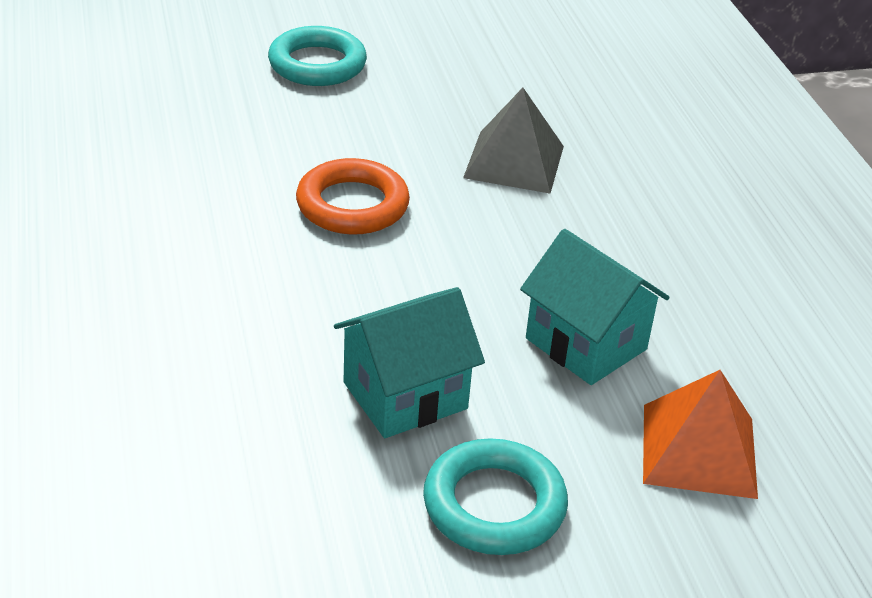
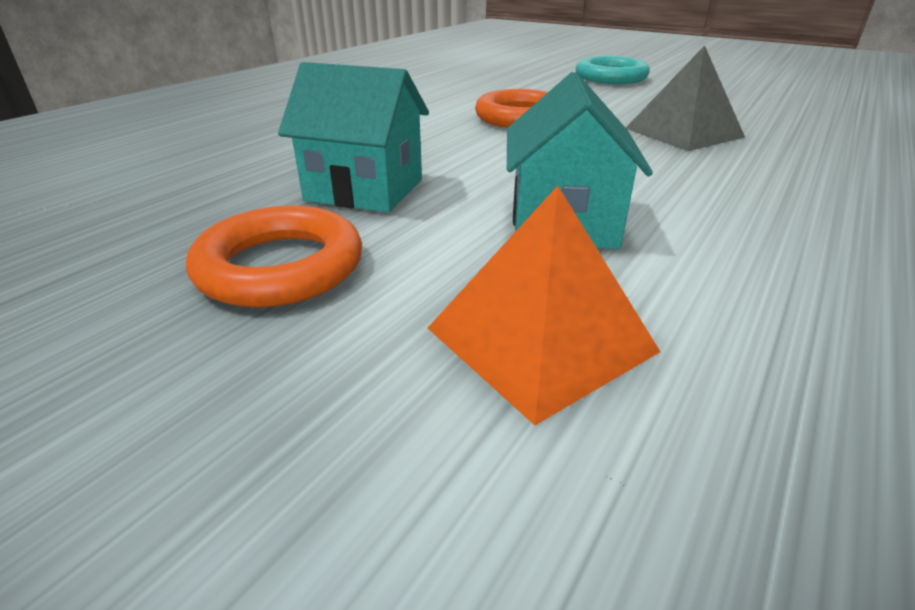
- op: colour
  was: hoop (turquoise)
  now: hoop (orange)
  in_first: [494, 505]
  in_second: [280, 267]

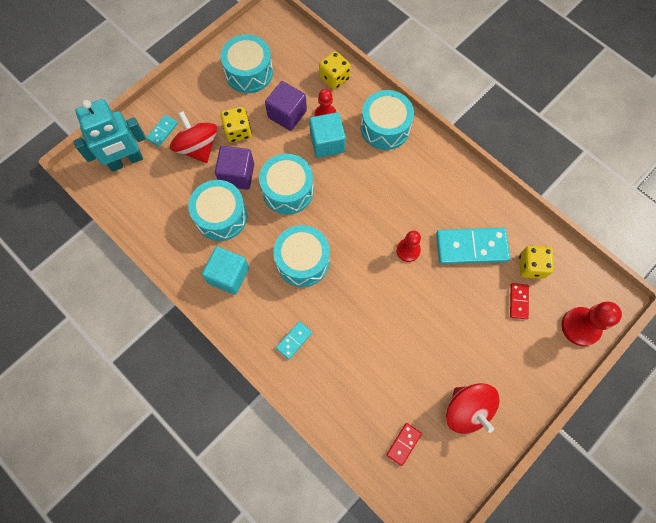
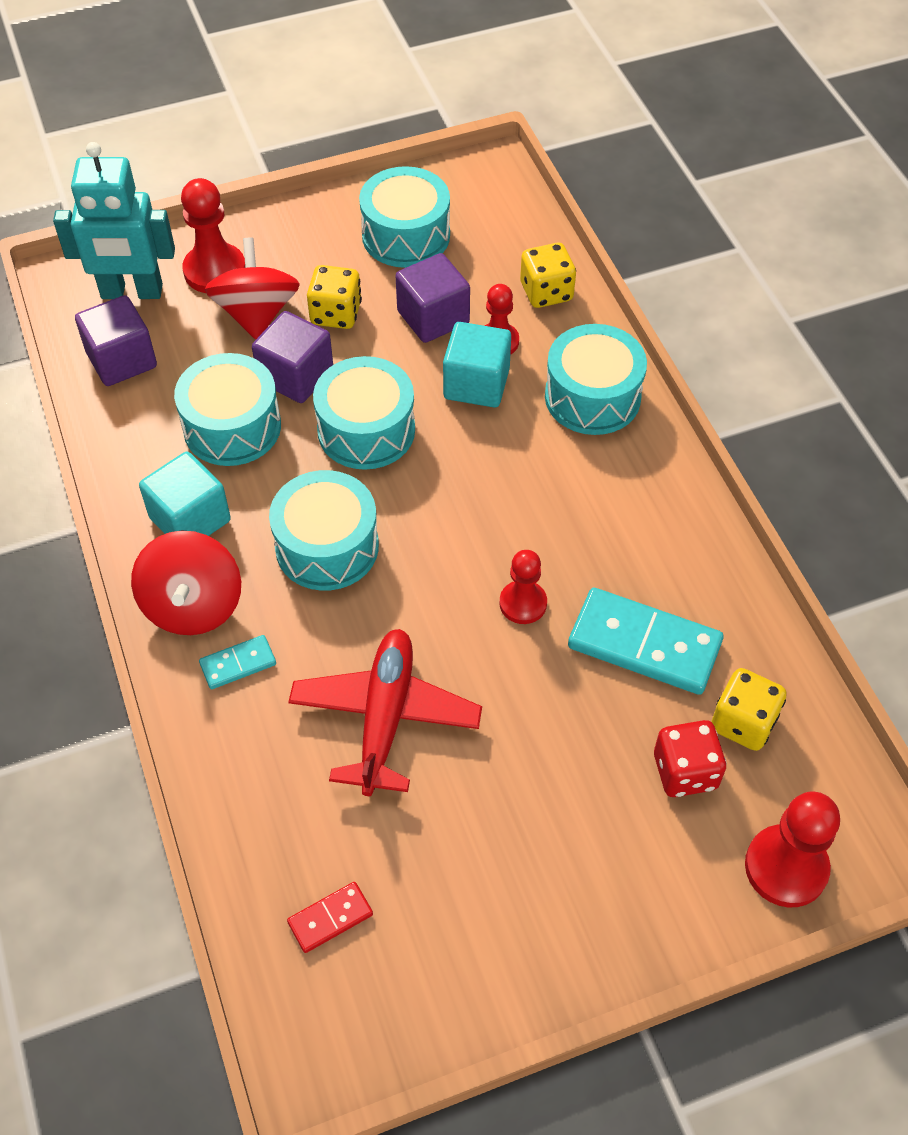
- op: exchanged
  was: domino piece (turquoise)
  now: chess pawn (crimson)
  in_first: [162, 131]
  in_second: [215, 271]
- op: exchanged
  was: domino piece (crimson)
  now: dice (crimson)
  in_first: [518, 301]
  in_second: [685, 771]
- op: relocated
  was: whirligig (crimson)
  in_first: [467, 410]
  in_second: [193, 605]
- op: appeared
  now: block (violet)
  in_second: [122, 360]
- op: appeared
  now: plane (crimson)
  in_second: [385, 717]

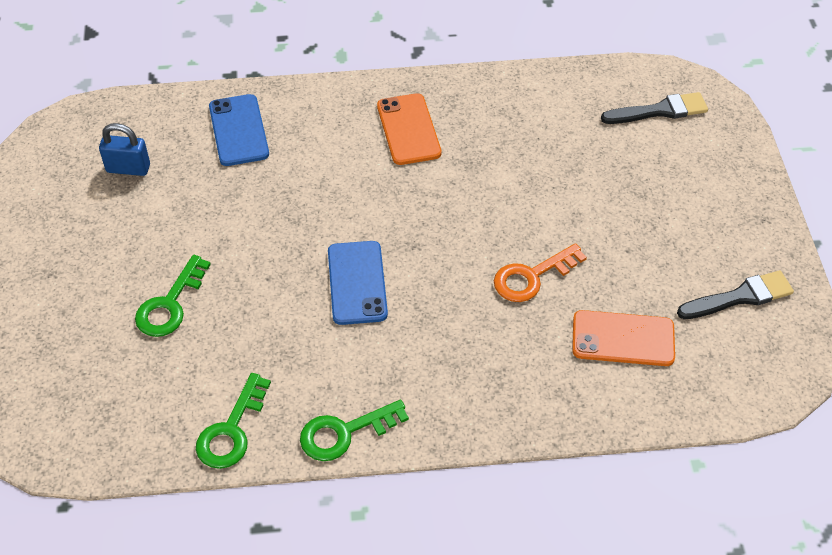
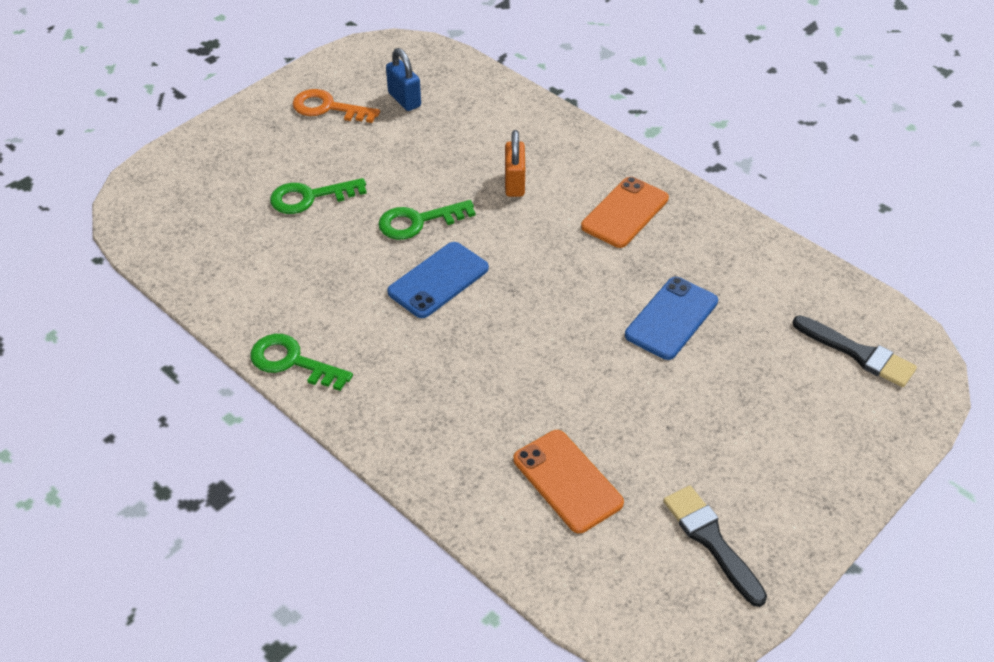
- op: relocated
  was: mobile phone (cobalt)
  in_first: [239, 130]
  in_second: [671, 318]
- op: relocated
  was: latchkey (orange)
  in_first: [532, 277]
  in_second: [328, 108]
- op: spun
  was: brush (black)
  in_first: [739, 297]
  in_second: [711, 541]
  clockwise: -150
- op: relocated
  was: latchkey (leaf-green)
  in_first: [231, 430]
  in_second: [418, 222]
- op: appeared
  now: small lock (orange)
  in_second: [514, 183]

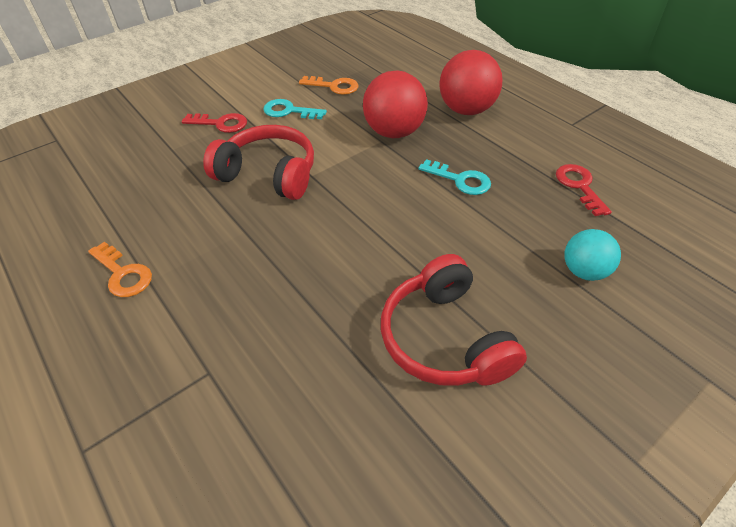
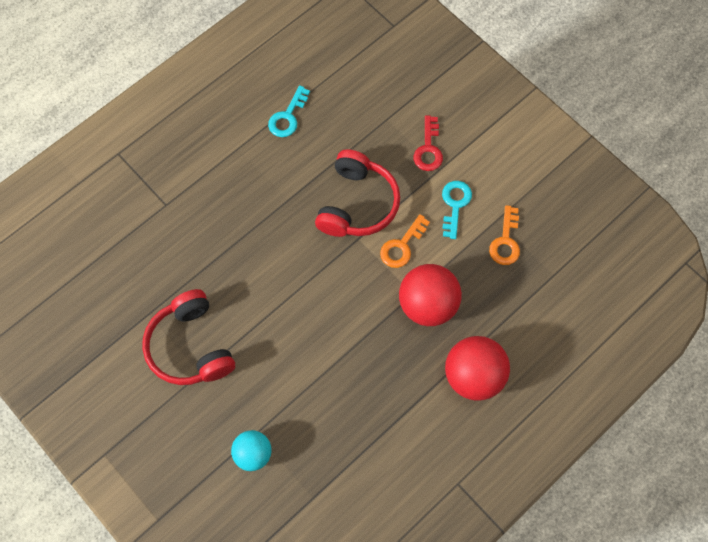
- op: relocated
  was: latchkey (turquoise)
  in_first: [460, 180]
  in_second: [288, 117]
- op: missing
  was: latchkey (crimson)
  in_first: [579, 186]
- op: relocated
  was: latchkey (orange)
  in_first: [123, 274]
  in_second: [402, 246]
- op: spun
  was: headset (crimson)
  in_first: [445, 338]
  in_second: [191, 346]
  clockwise: -90

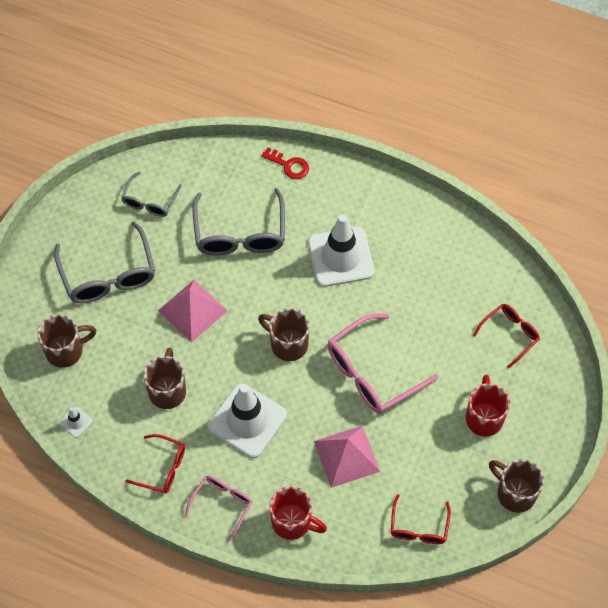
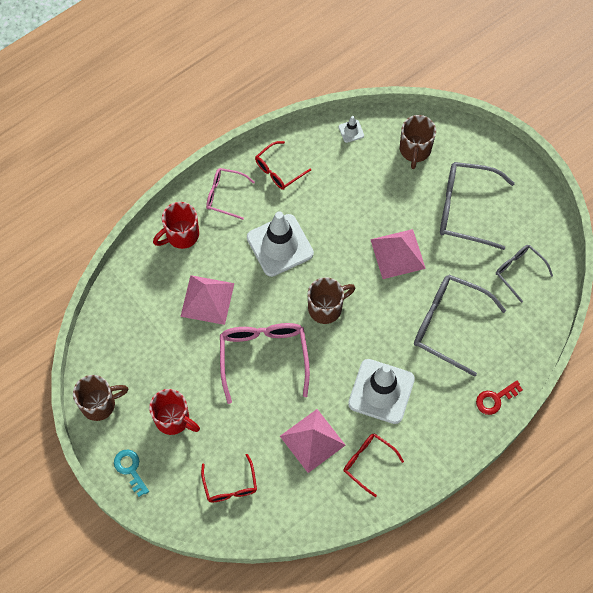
- op: missing
  was: coffee mug (brown)
  in_first: [167, 390]
- op: spun
  was: glasses (rose-pink)
  in_first: [222, 505]
  in_second: [225, 195]
  clockwise: 135
- op: relocated
  was: glasses (crimson)
  in_first: [419, 527]
  in_second: [368, 462]
- op: appeared
  now: pyramid (rose-pink)
  in_second: [312, 440]
- op: appeared
  now: latchkey (turquoise)
  in_second: [130, 469]

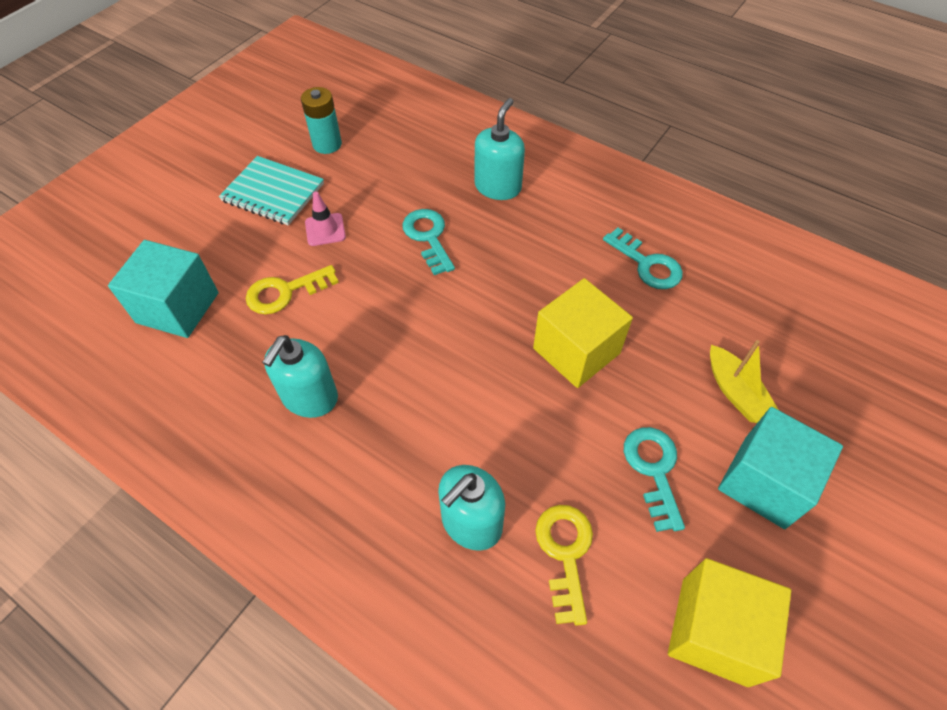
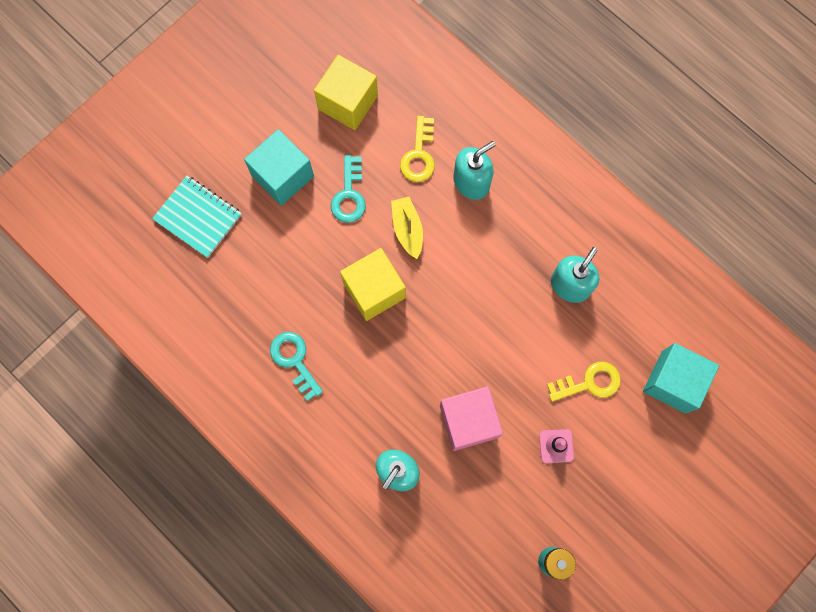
- op: relocated
  was: exercise book (turquoise)
  in_first: [273, 192]
  in_second: [198, 217]
- op: exchanged
  was: latchkey (turquoise)
  now: block (rose-pink)
  in_first: [428, 237]
  in_second: [468, 421]
- op: relocated
  was: boat (bright yellow)
  in_first: [735, 392]
  in_second: [407, 229]

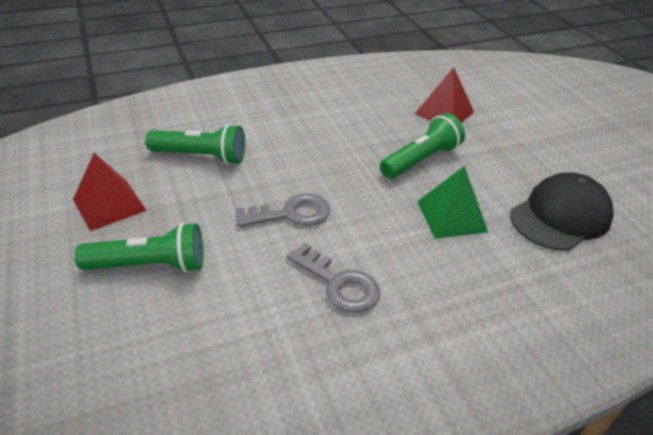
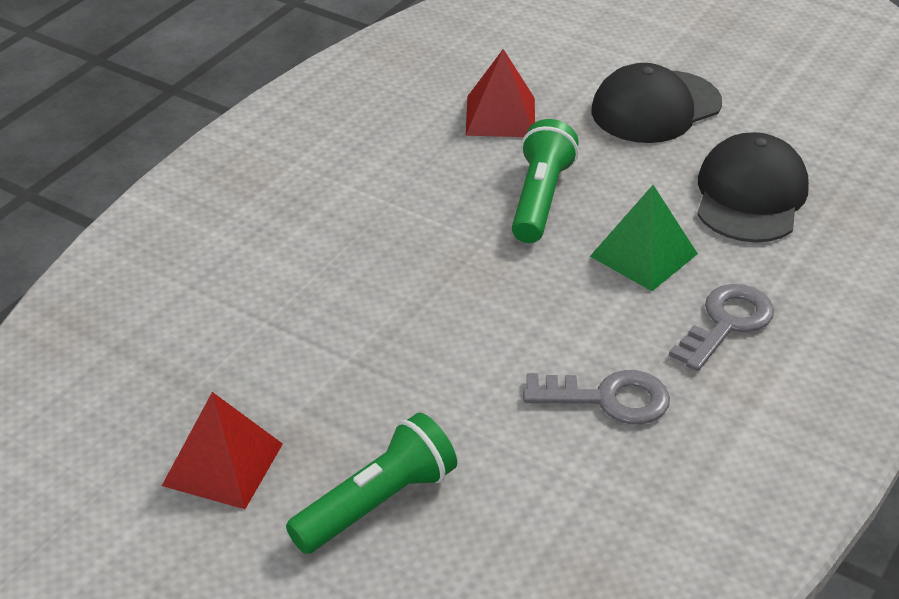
- op: missing
  was: pocket torch (leaf-green)
  in_first: [201, 157]
- op: relocated
  was: latchkey (grey)
  in_first: [291, 213]
  in_second: [726, 323]
- op: appeared
  now: baseball cap (black)
  in_second: [655, 107]

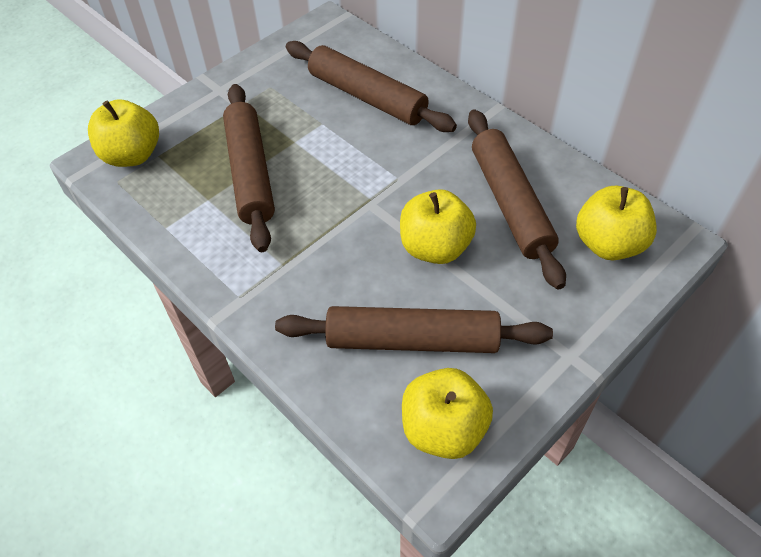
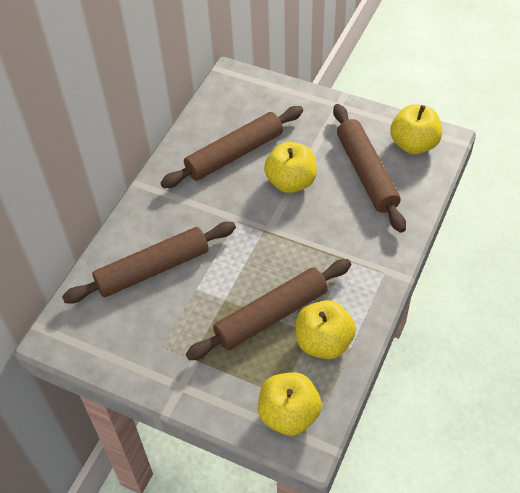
- op: spun
  was: rolling pin (brown)
  in_first: [367, 96]
  in_second: [152, 269]
  clockwise: 45
- op: relocated
  was: toy apple (bright yellow)
  in_first: [608, 244]
  in_second: [323, 342]

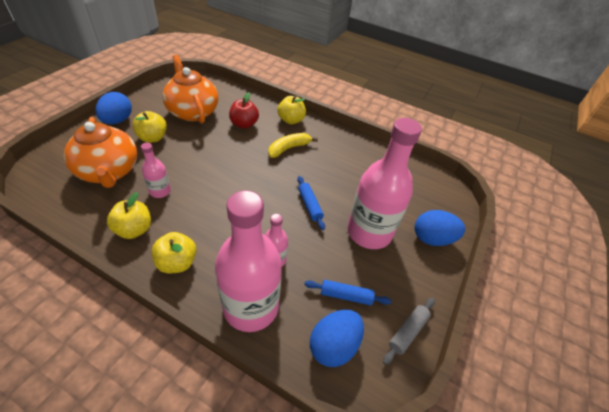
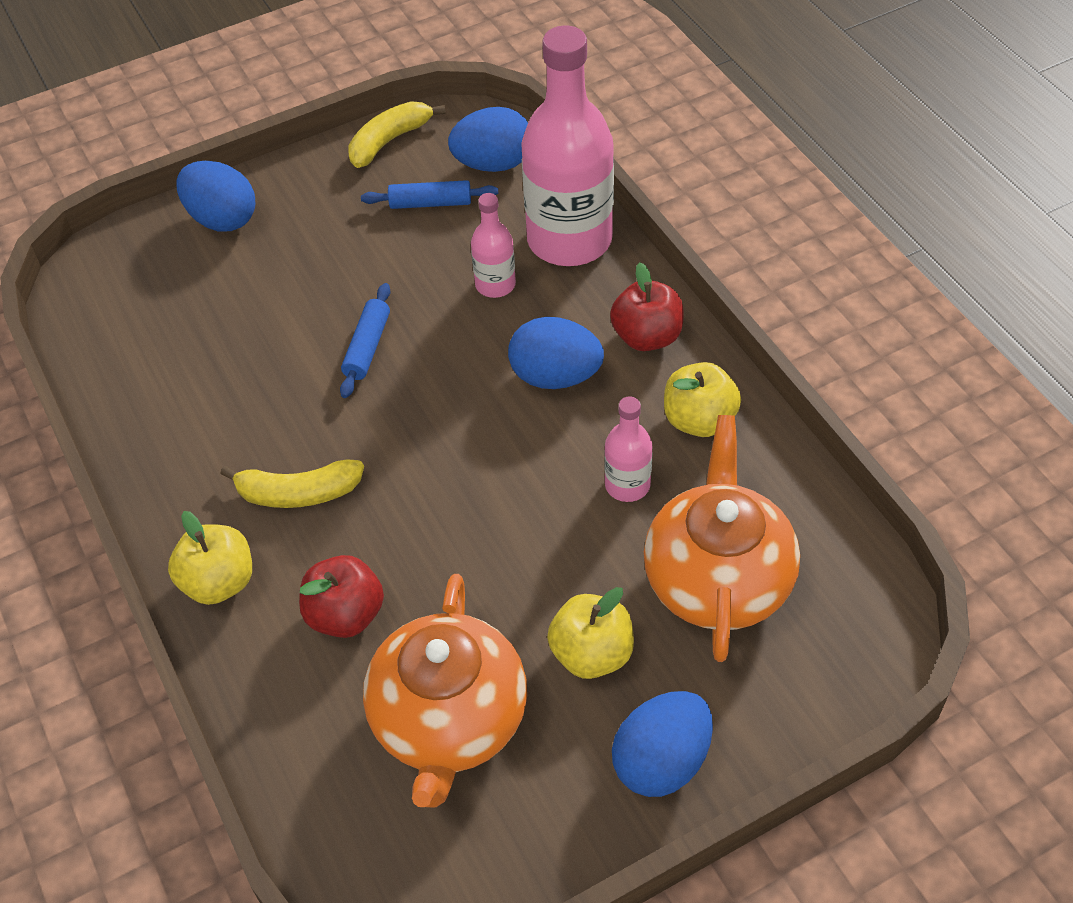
- op: missing
  was: drink bottle (rose-pink)
  in_first: [369, 232]
- op: colour
  was: toy apple (bright yellow)
  now: toy apple (crimson)
  in_first: [177, 262]
  in_second: [647, 337]
- op: spun
  was: rolling pin (cobalt)
  in_first: [346, 295]
  in_second: [430, 203]
  clockwise: -45
- op: exchanged
  was: rolling pin (grey)
  now: banana fruit (bright yellow)
  in_first: [408, 332]
  in_second: [389, 141]
- op: appeared
  now: egg (cobalt)
  in_second: [555, 376]

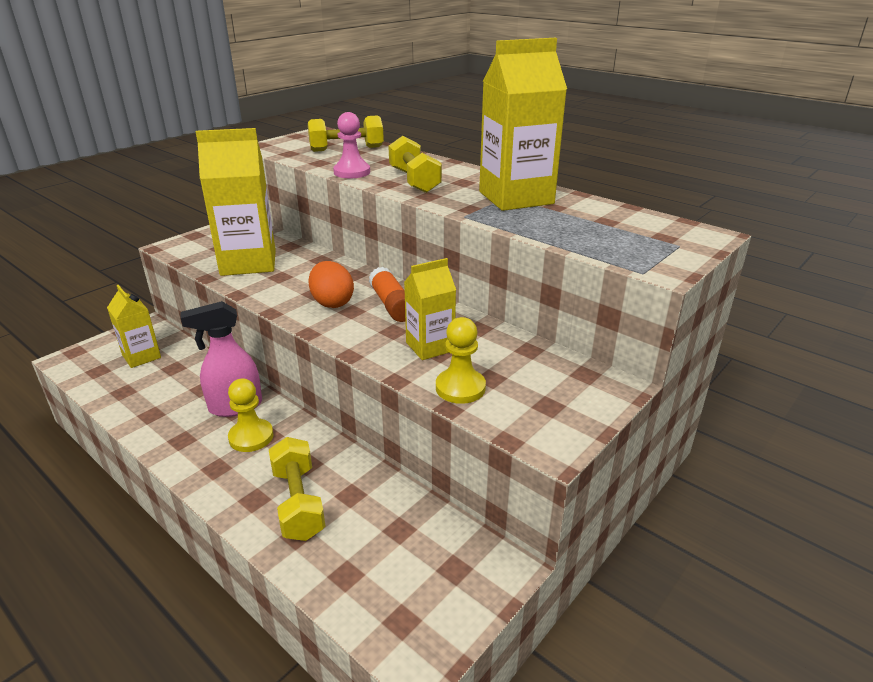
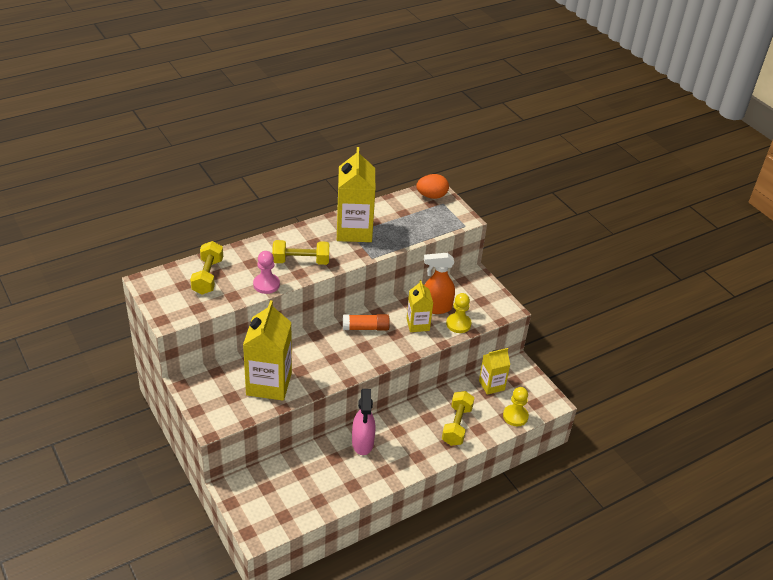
- op: relocated
  was: egg (orange)
  in_first: [332, 302]
  in_second: [431, 196]
- op: relocated
  was: carton (bright yellow)
  in_first: [141, 356]
  in_second: [491, 385]
- op: relocated
  was: chess pawn (bright yellow)
  in_first: [251, 437]
  in_second: [515, 416]
- op: spun
  was: hand weight (bright yellow)
  in_first: [298, 502]
  in_second: [456, 425]
  clockwise: -75
- op: appeared
  now: sprayer (orange)
  in_second: [436, 308]

